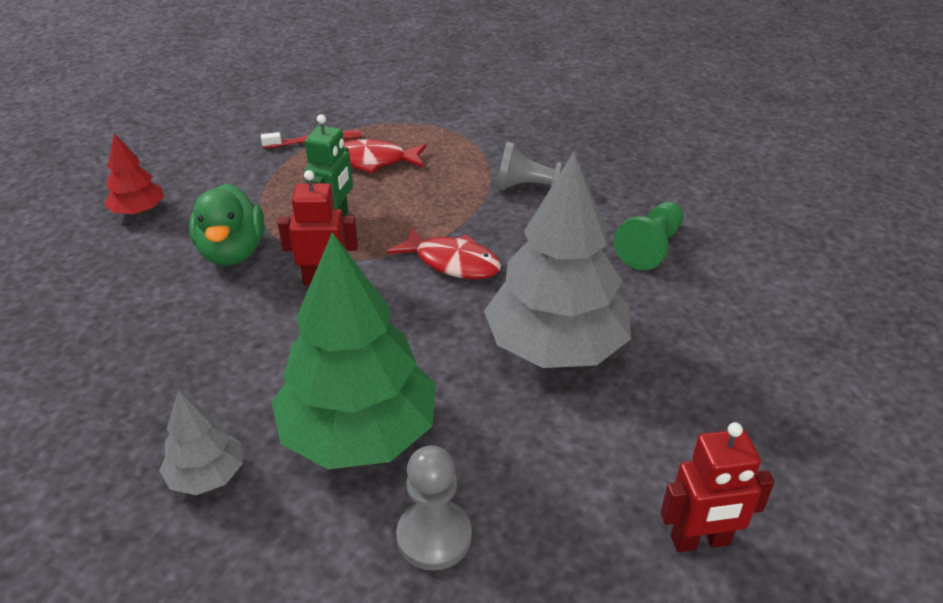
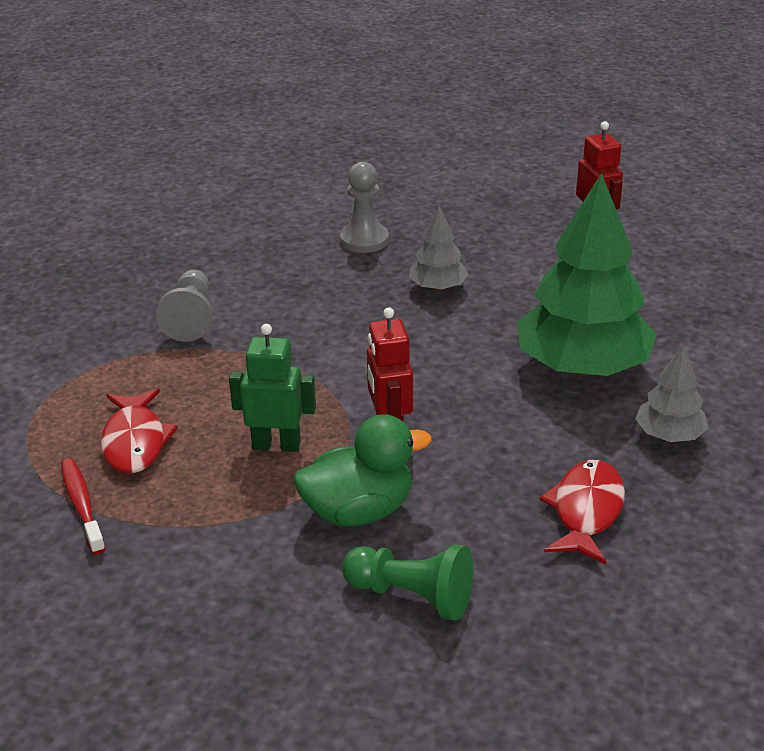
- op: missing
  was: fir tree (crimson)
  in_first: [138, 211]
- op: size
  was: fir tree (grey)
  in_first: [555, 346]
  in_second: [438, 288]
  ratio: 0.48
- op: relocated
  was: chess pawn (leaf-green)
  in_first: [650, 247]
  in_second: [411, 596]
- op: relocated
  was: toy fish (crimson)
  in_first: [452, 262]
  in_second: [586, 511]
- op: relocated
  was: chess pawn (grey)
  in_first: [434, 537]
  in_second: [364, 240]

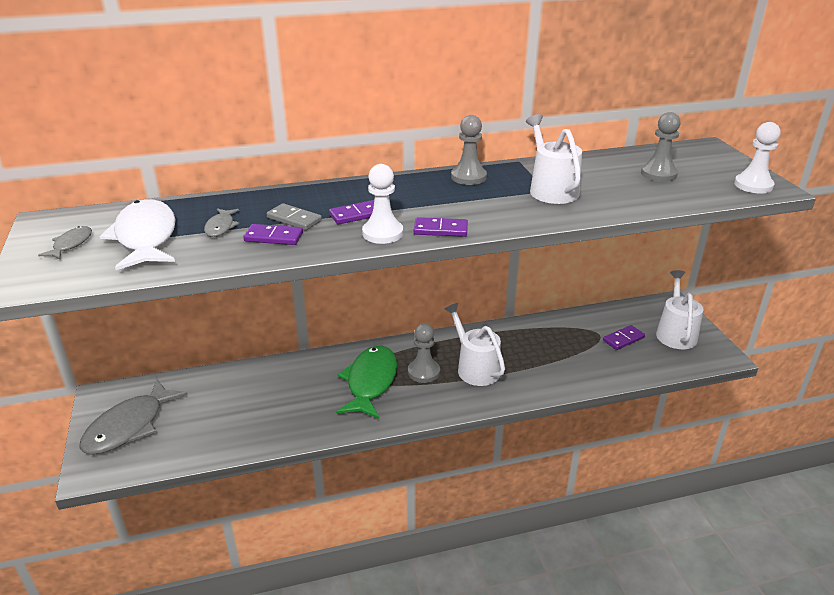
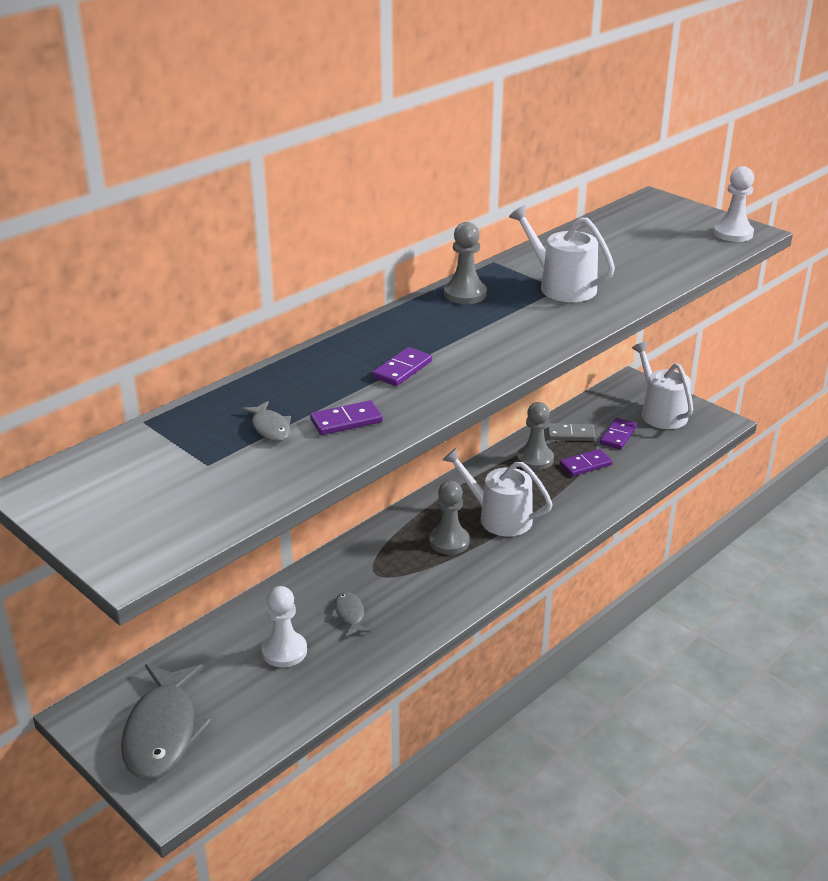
- op: relocated
  was: chess pawn (grey)
  in_first: [658, 174]
  in_second: [535, 459]
- op: relocated
  was: chess pawn (white)
  in_first: [382, 233]
  in_second: [284, 651]
- op: missing
  was: toy fish (white)
  in_first: [146, 237]
- op: relocated
  was: domino piece (grey)
  in_first: [294, 219]
  in_second: [571, 434]
- op: relocated
  was: domino piece (violet)
  in_first: [440, 230]
  in_second: [585, 465]
- op: relocated
  was: toy fish (grey)
  in_first: [71, 244]
  in_second: [349, 615]
- op: missing
  was: toy fish (leaf-green)
  in_first: [370, 382]

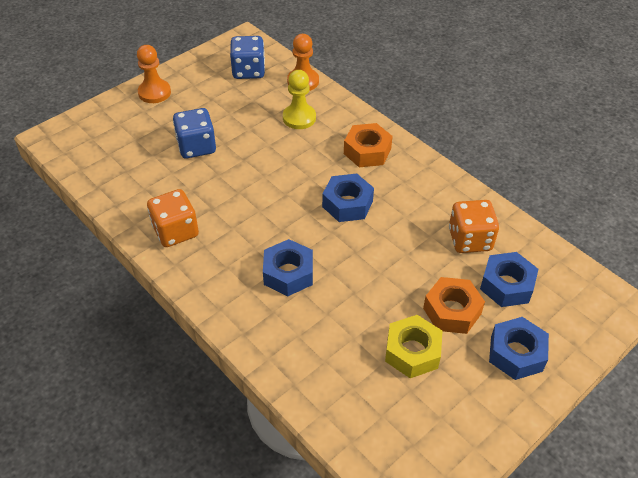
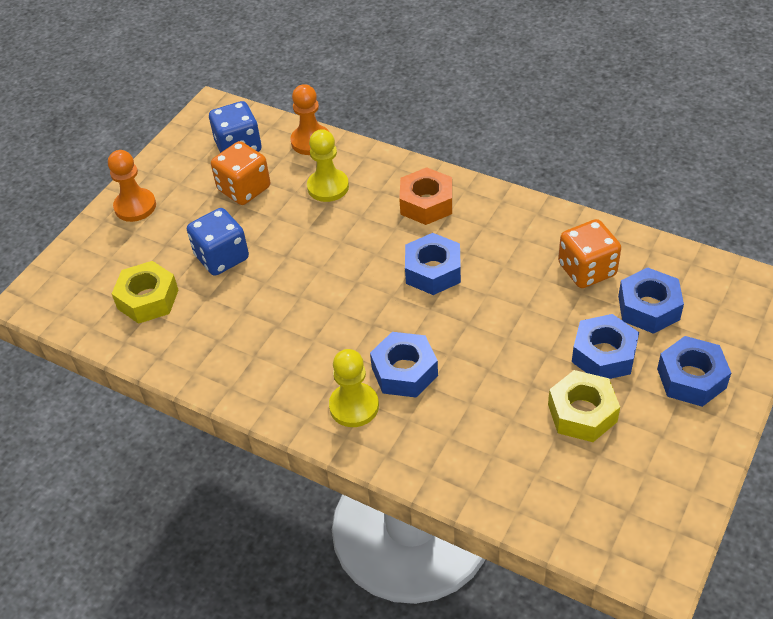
- op: relocated
  was: dice (orange)
  in_first: [175, 231]
  in_second: [244, 189]
- op: colour
  was: hexagon nut (orange)
  now: hexagon nut (cobalt)
  in_first: [452, 311]
  in_second: [603, 355]
- op: appeared
  now: hexagon nut (bright yellow)
  in_second: [148, 299]
- op: appeared
  now: chess pawn (bright yellow)
  in_second: [354, 406]

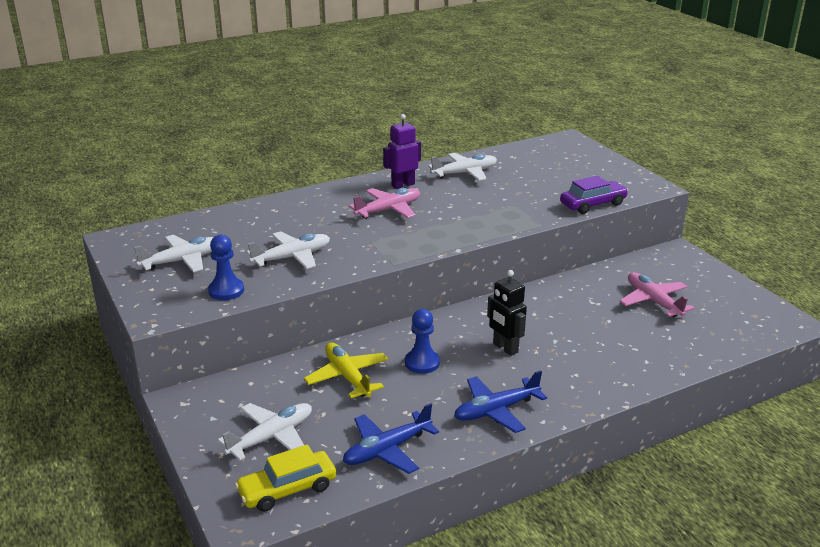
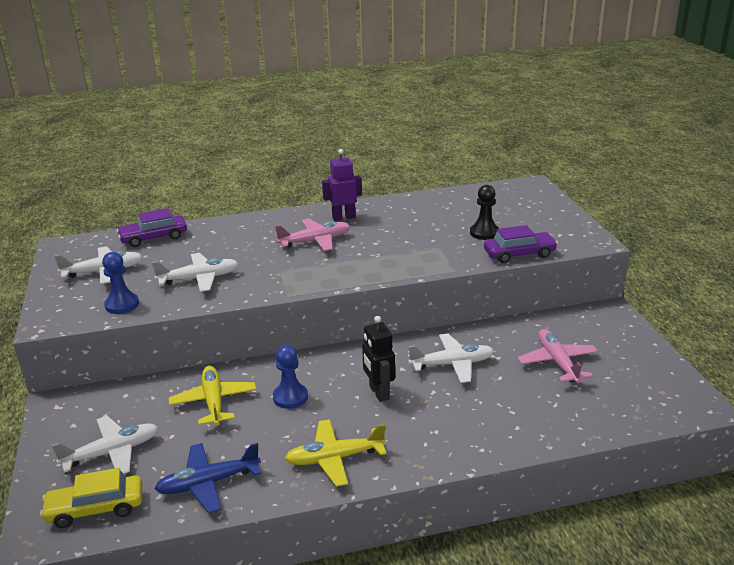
- op: relocated
  was: plane (white)
  in_first: [465, 173]
  in_second: [452, 364]
- op: colour
  was: plane (cobalt)
  now: plane (bright yellow)
  in_first: [496, 410]
  in_second: [335, 458]
- op: appeared
  now: chess pawn (black)
  in_second: [484, 233]
- op: appeared
  now: toy car (violet)
  in_second: [154, 238]

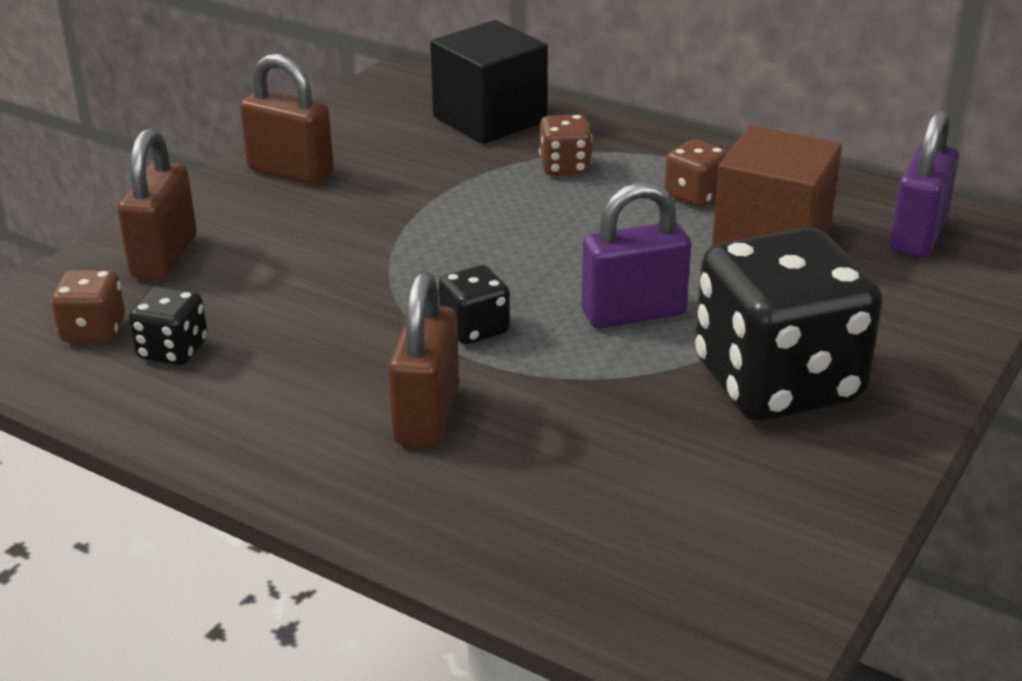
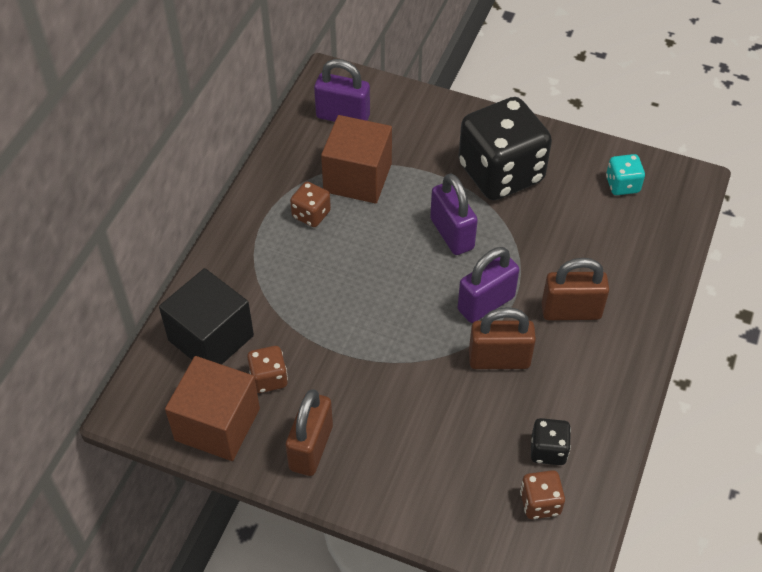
- op: relocated
  was: dice (brown)
  in_first: [565, 167]
  in_second: [268, 378]
- op: relocated
  was: small lock (brown)
  in_first: [164, 257]
  in_second: [499, 359]
- op: exchanged
  was: dice (black)
  now: small lock (violet)
  in_first: [474, 329]
  in_second: [486, 303]
- op: appeared
  now: dice (turquoise)
  in_second: [622, 185]
- op: appeared
  now: block (brown)
  in_second: [217, 424]

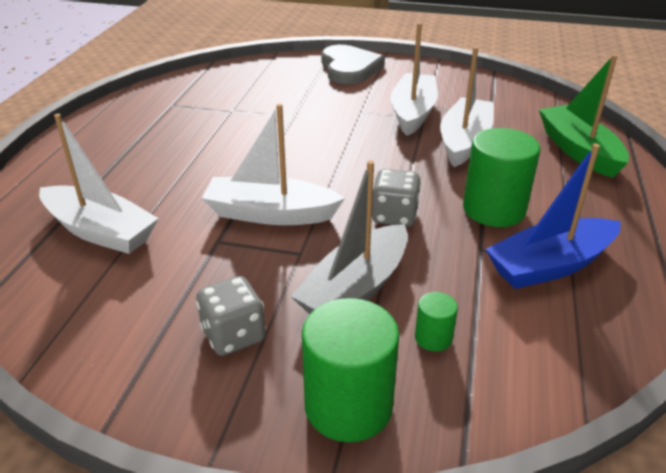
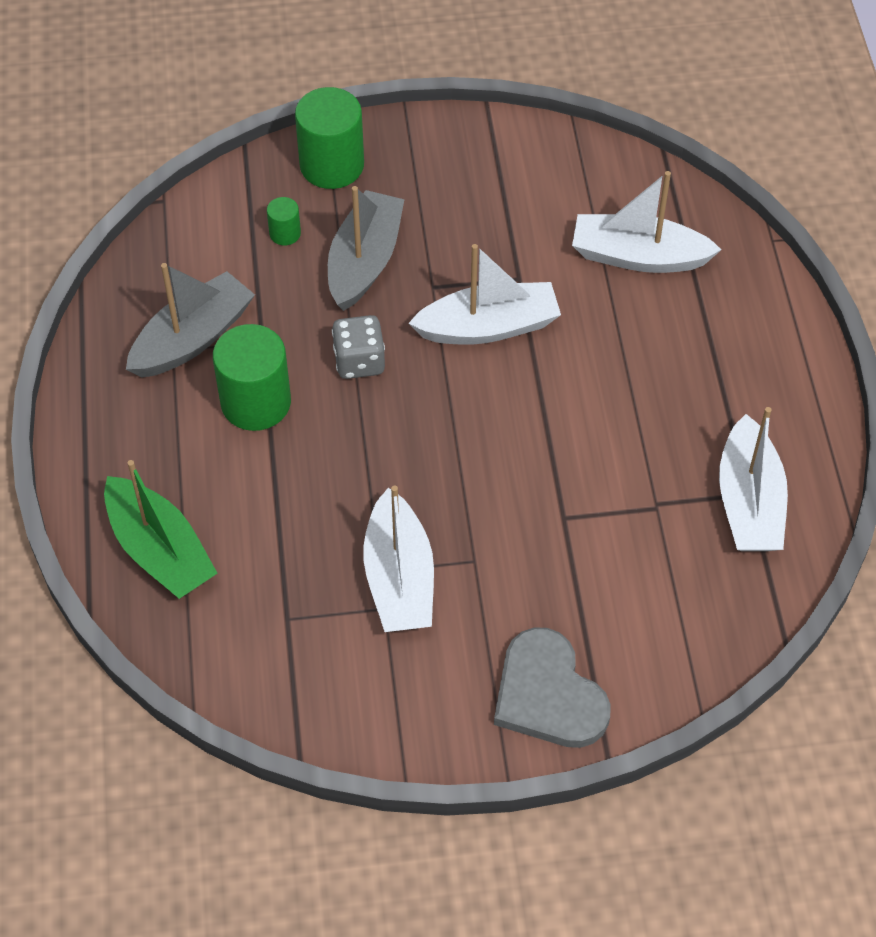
- op: relocated
  was: boat (white)
  in_first: [464, 141]
  in_second: [749, 502]
- op: colour
  was: boat (cobalt)
  now: boat (grey)
  in_first: [550, 265]
  in_second: [192, 339]
- op: missing
  was: dice (grey)
  in_first: [233, 335]

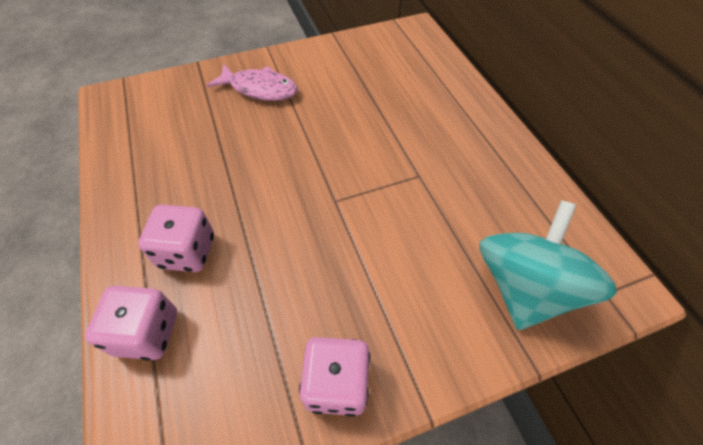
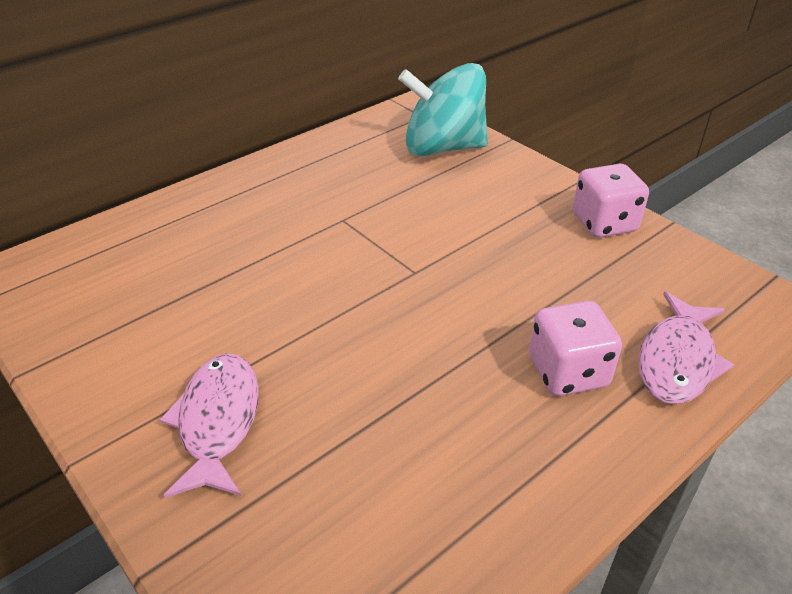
- op: exchanged
  was: dice (rose-pink)
  now: toy fish (rose-pink)
  in_first: [147, 333]
  in_second: [677, 361]

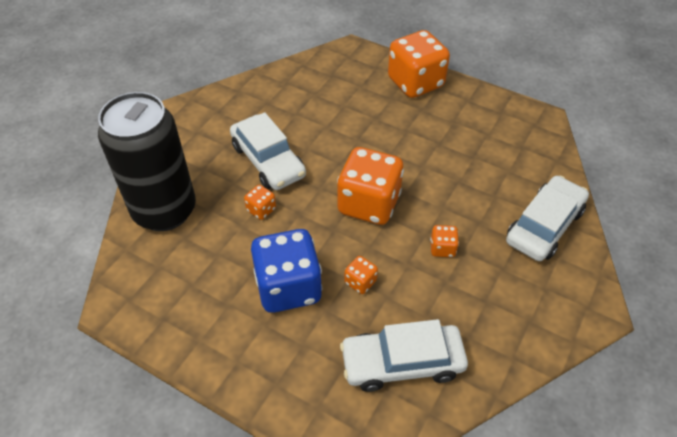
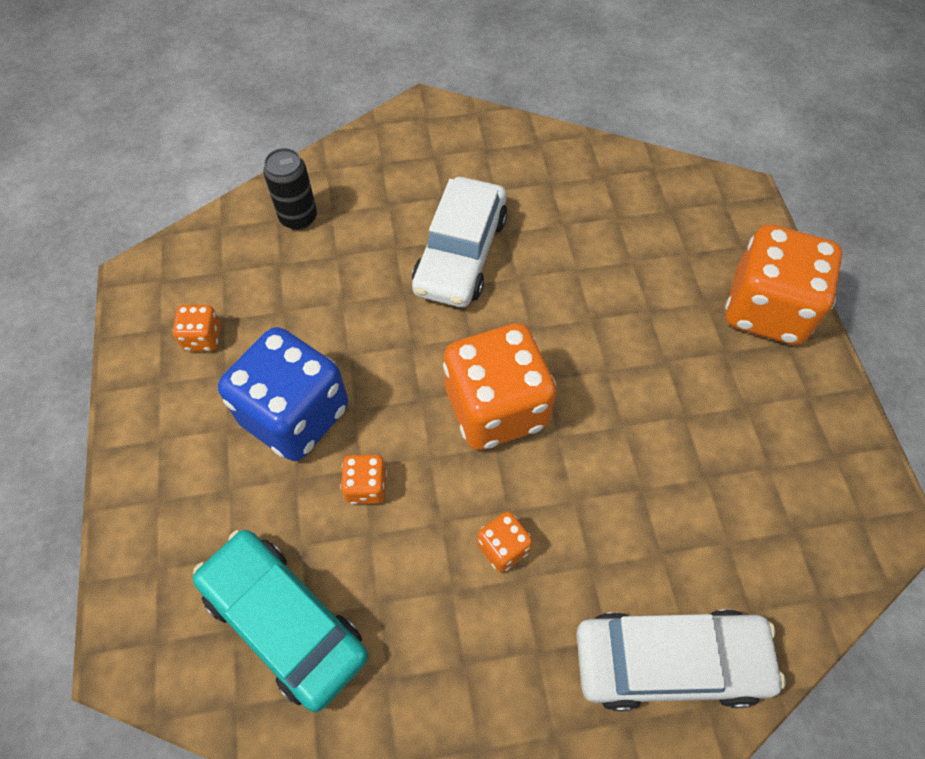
- op: size
  was: soda can (black)
  in_first: [164, 211]
  in_second: [298, 217]
  ratio: 0.43
- op: relocated
  was: dice (orange)
  in_first: [261, 210]
  in_second: [203, 338]
- op: colour
  was: toy car (white)
  now: toy car (turquoise)
  in_first: [402, 363]
  in_second: [284, 621]

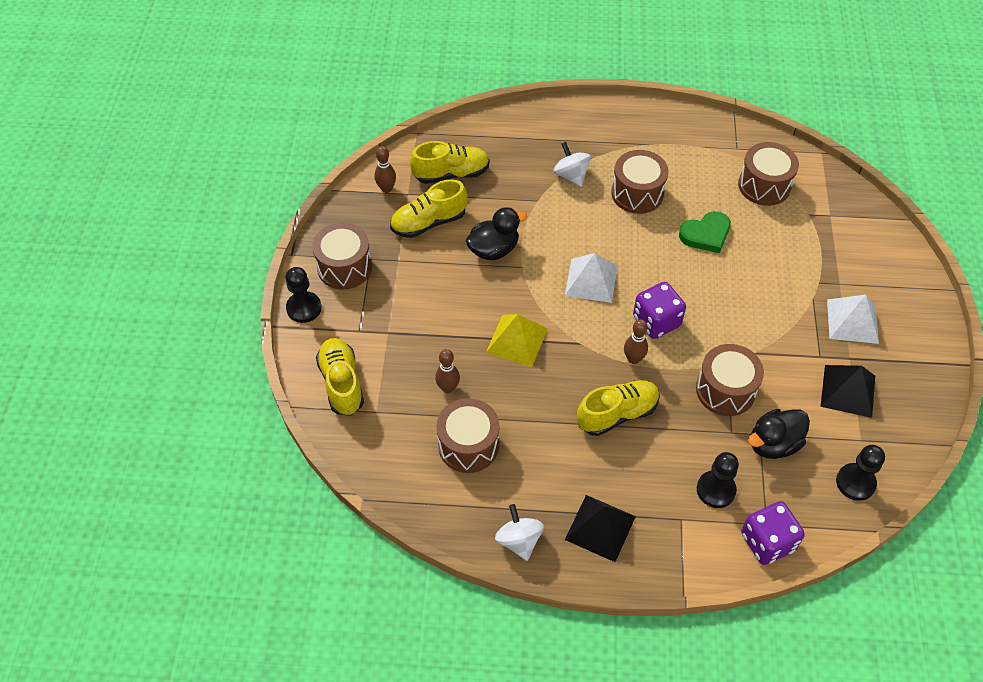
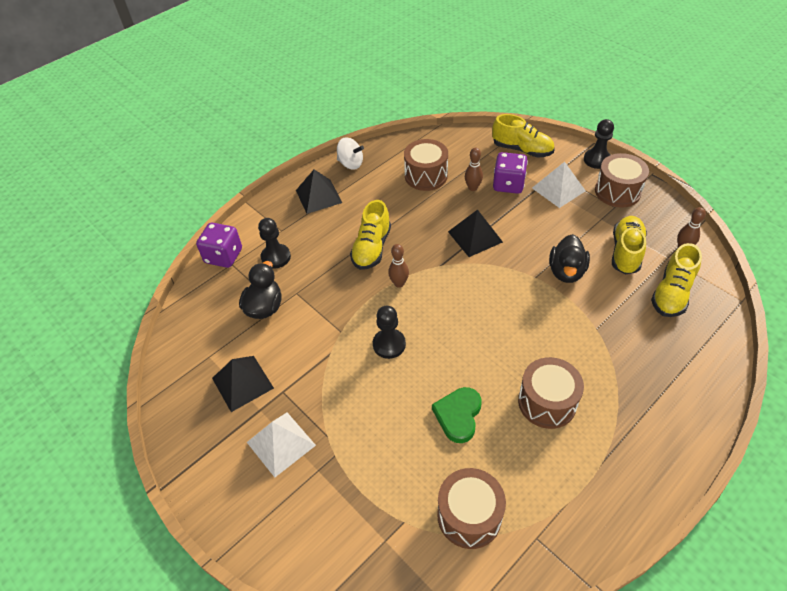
- op: missing
  was: whirligig (white)
  in_first: [571, 175]
- op: relocated
  was: pyramid (white)
  in_first: [591, 280]
  in_second: [558, 189]
- op: relocated
  was: dice (violet)
  in_first: [656, 321]
  in_second: [508, 184]
- op: colour
  was: pyramid (bright yellow)
  now: pyramid (black)
  in_first: [516, 340]
  in_second: [475, 236]
- op: missing
  was: snare drum (brown)
  in_first: [725, 390]
- op: relocated
  was: chess pawn (black)
  in_first: [855, 483]
  in_second: [389, 344]

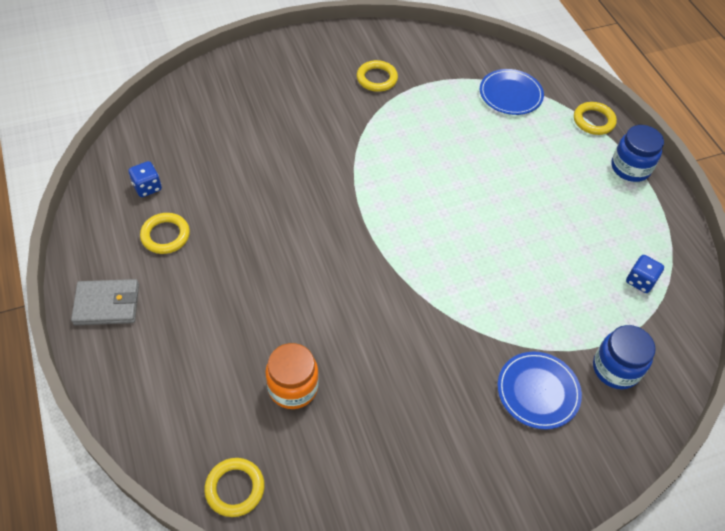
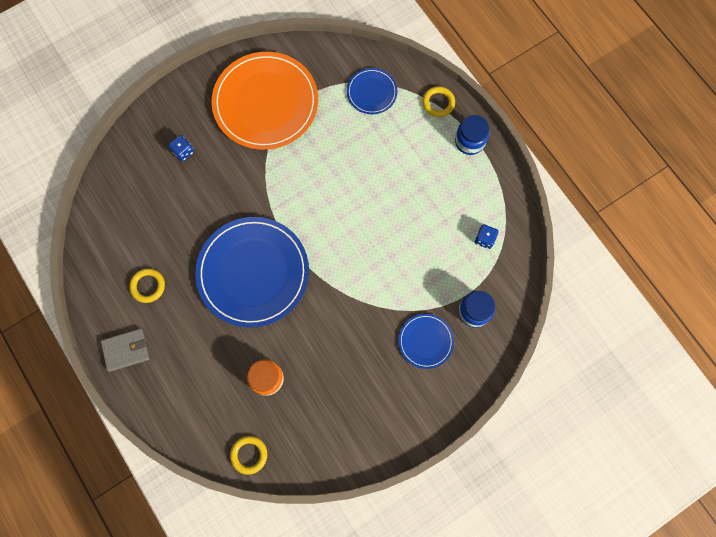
- op: exchanged
  was: hoop (bright yellow)
  now: plate (orange)
  in_first: [377, 78]
  in_second: [265, 103]
- op: relocated
  was: dice (cobalt)
  in_first: [147, 187]
  in_second: [183, 152]
- op: appeared
  now: plate (cobalt)
  in_second: [253, 272]

